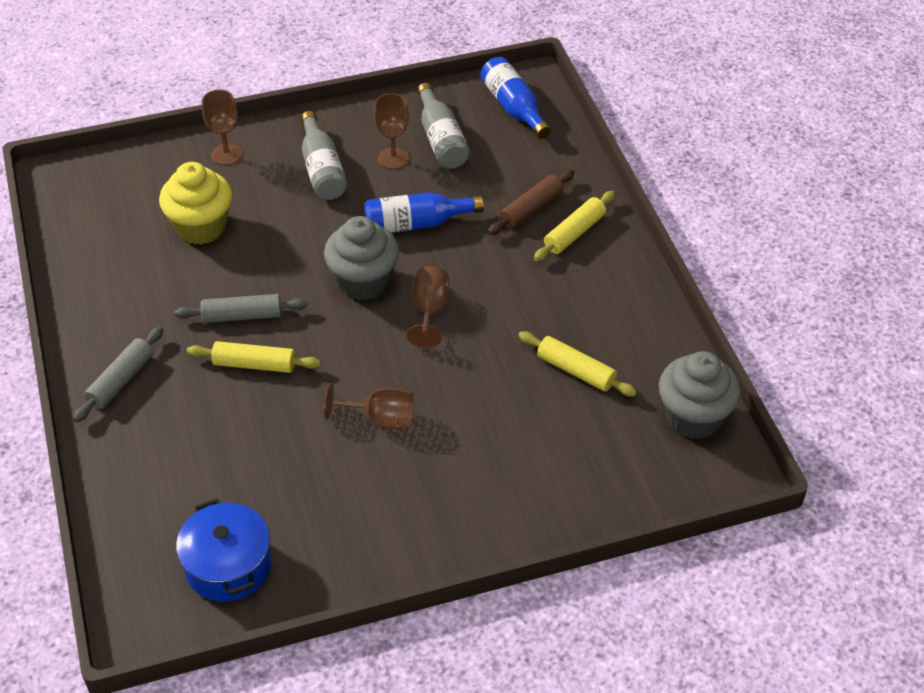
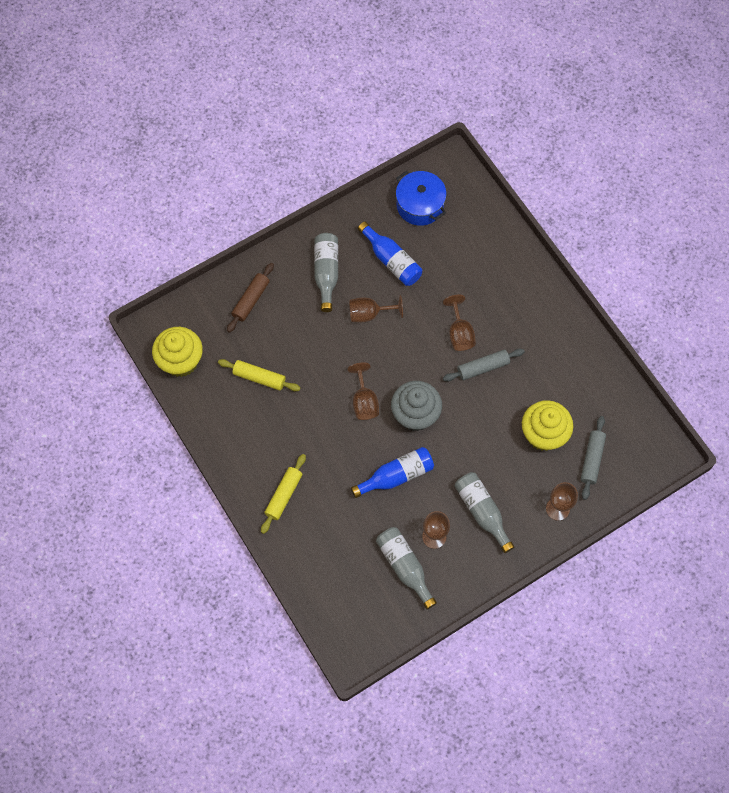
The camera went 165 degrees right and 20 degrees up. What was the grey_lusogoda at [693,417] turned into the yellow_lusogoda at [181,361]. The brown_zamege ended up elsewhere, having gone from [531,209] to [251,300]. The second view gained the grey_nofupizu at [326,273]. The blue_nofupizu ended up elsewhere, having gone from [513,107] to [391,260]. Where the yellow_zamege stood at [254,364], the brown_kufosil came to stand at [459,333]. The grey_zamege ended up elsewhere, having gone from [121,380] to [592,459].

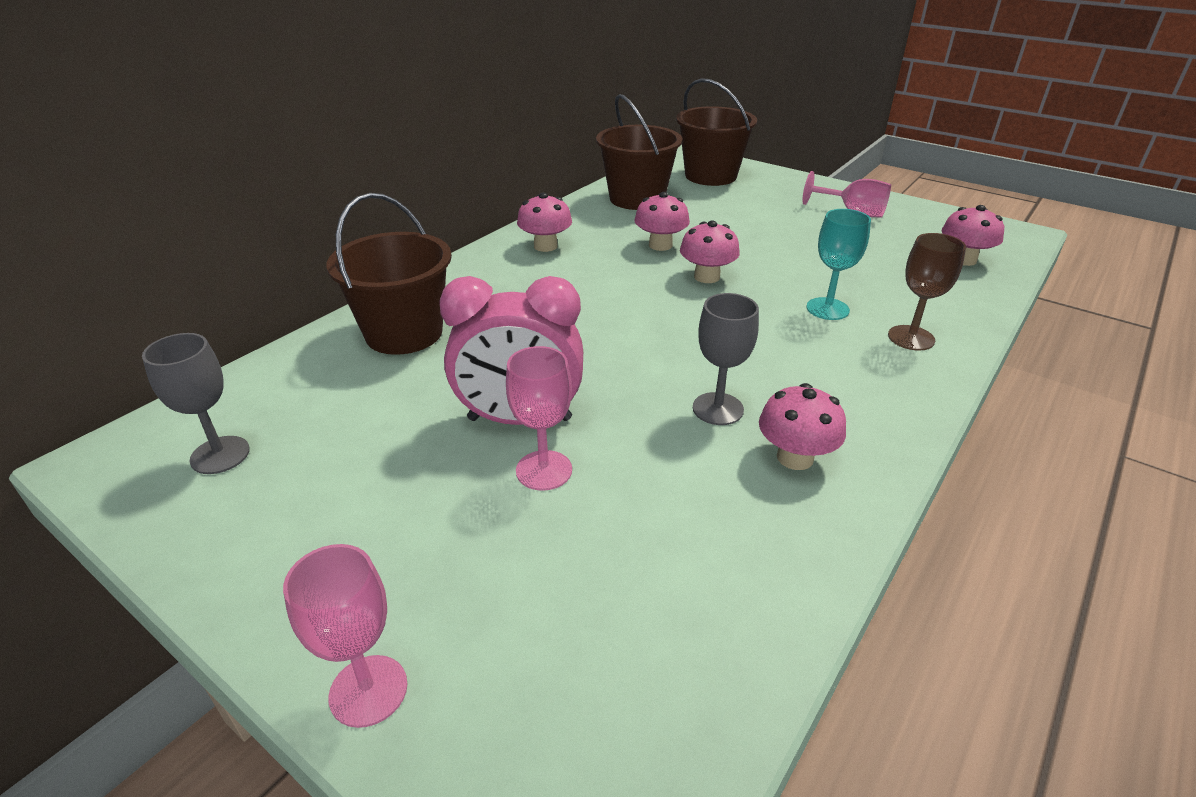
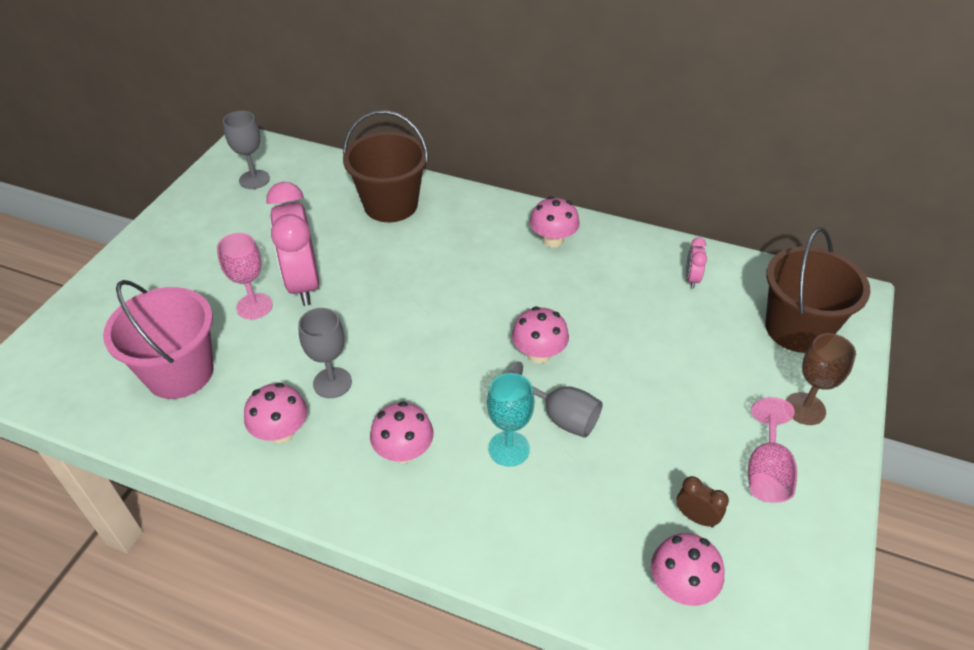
The camera went 75 degrees right and 10 degrees up. The second view gained the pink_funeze at [180,373]. The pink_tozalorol ended up elsewhere, having gone from [660,245] to [404,451]. The second view gained the grey_kufosil at [560,417]. The second view gained the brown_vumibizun at [695,517]. Where the brown_funeze stood at [637,199], the pink_vumibizun came to stand at [691,279]. The brown_kufosil ended up elsewhere, having gone from [911,338] to [805,409]. The second view lost the pink_kufosil at [368,690].

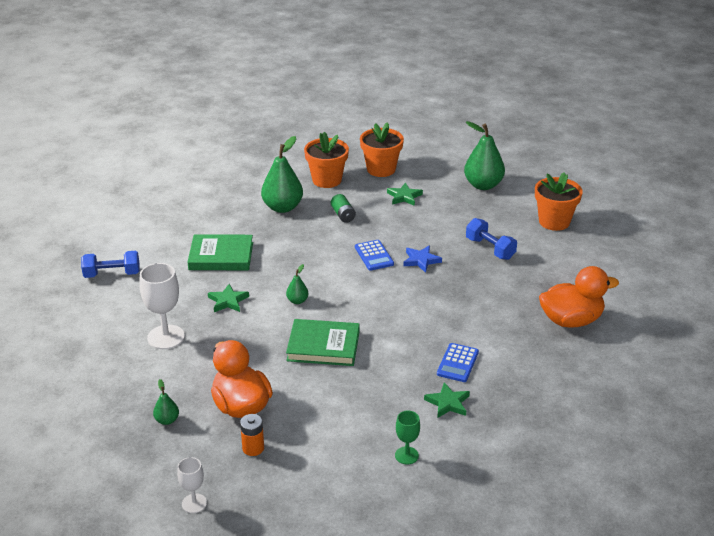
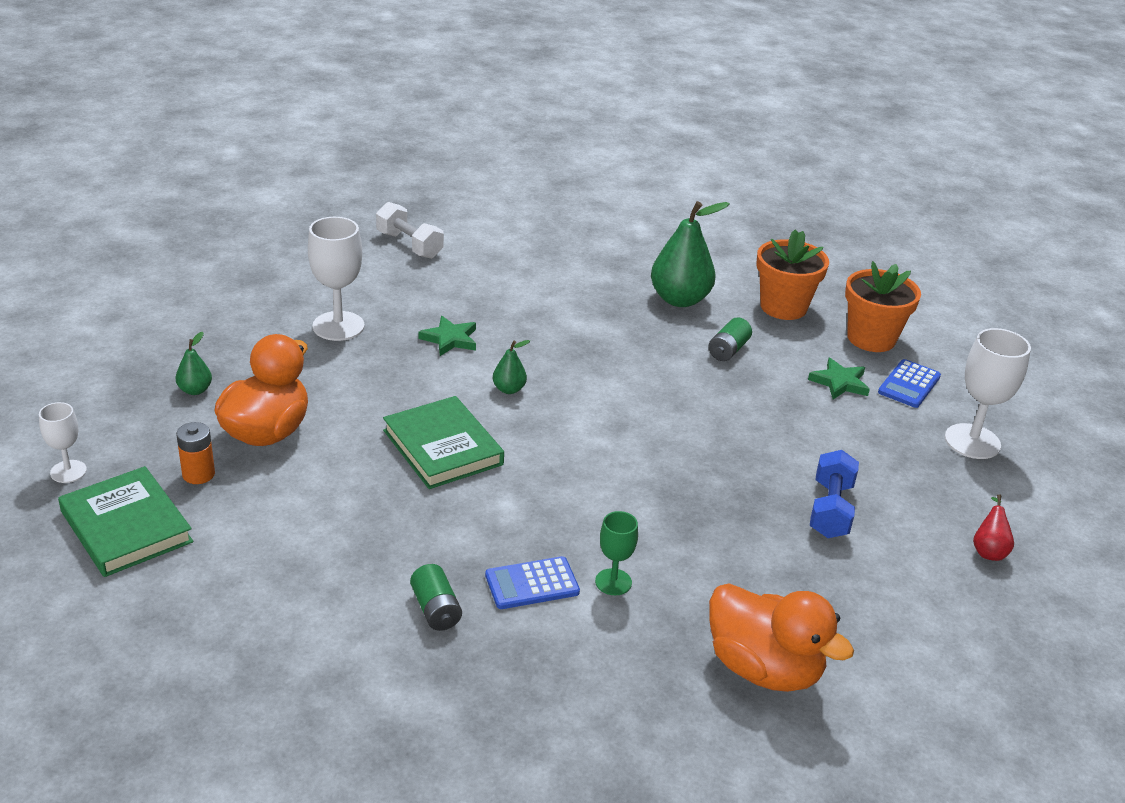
The camera went 50 degrees right and 0 degrees up. The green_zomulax ended up elsewhere, having gone from [221,256] to [126,527]. What was the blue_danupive at [112,274] turned into the white_danupive at [409,245]. Where the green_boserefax stood at [448,403], the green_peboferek came to stand at [436,609]. The green_kufosil ended up elsewhere, having gone from [406,455] to [613,582]. The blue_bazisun ended up elsewhere, having gone from [374,256] to [909,384]. Where the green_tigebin stood at [483,185], the white_kufosil came to stand at [972,441]. Where the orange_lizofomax stood at [554,222], the red_tigebin came to stand at [988,550]. The second view lost the blue_boserefax at [421,260].

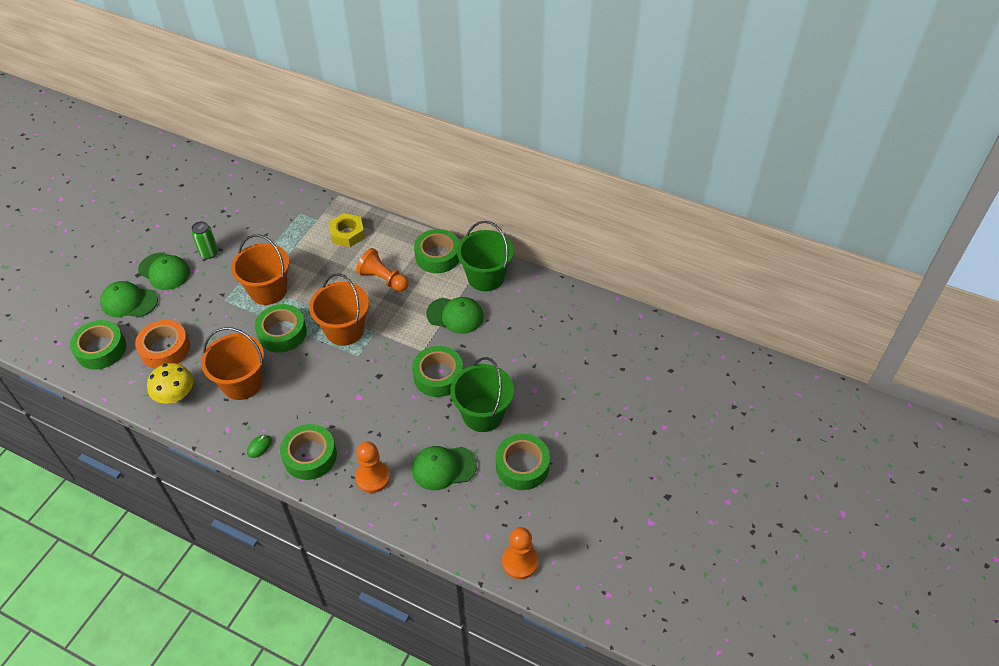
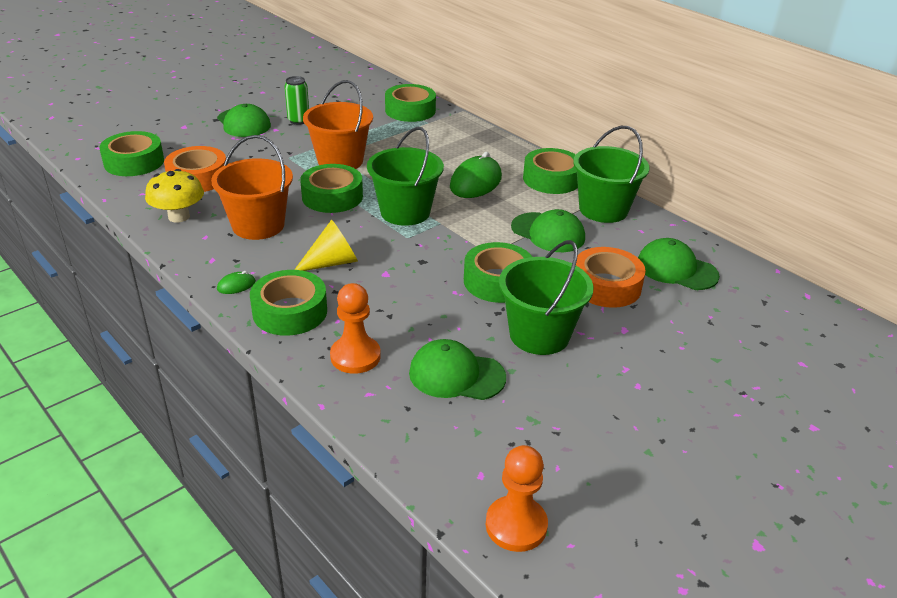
The camera went 20 degrees right and 15 degrees down. The second view gained the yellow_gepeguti at [332,262]. What was the orange_funeze at [344,330] turned into the green_funeze at [405,212]. The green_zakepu ended up elsewhere, having gone from [522,466] to [410,110]. Where the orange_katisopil stood at [383,279], the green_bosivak came to stand at [476,182]. The second view gained the orange_zakepu at [606,286]. The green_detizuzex ended up elsewhere, having gone from [129,302] to [676,269]. The second view lost the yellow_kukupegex at [347,234].

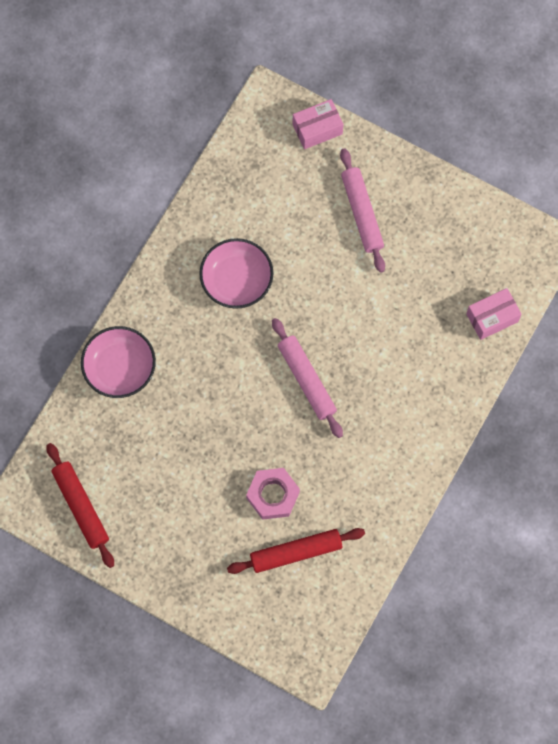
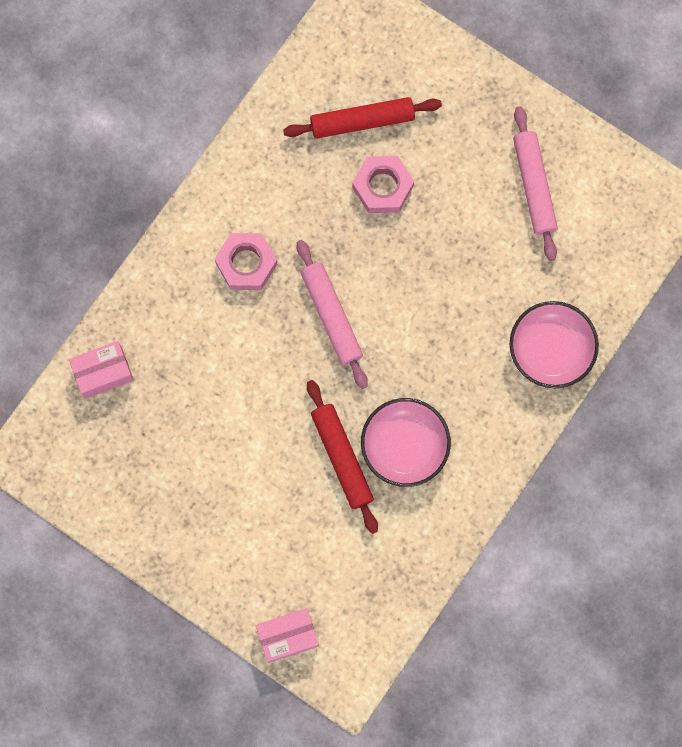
The camera went 175 degrees left and 5 degrees up. The second view gained the pink_kukupegex at [246,263]. The red_zamege ended up elsewhere, having gone from [81,506] to [342,458]. The pink_zamege ended up elsewhere, having gone from [362,213] to [534,186].

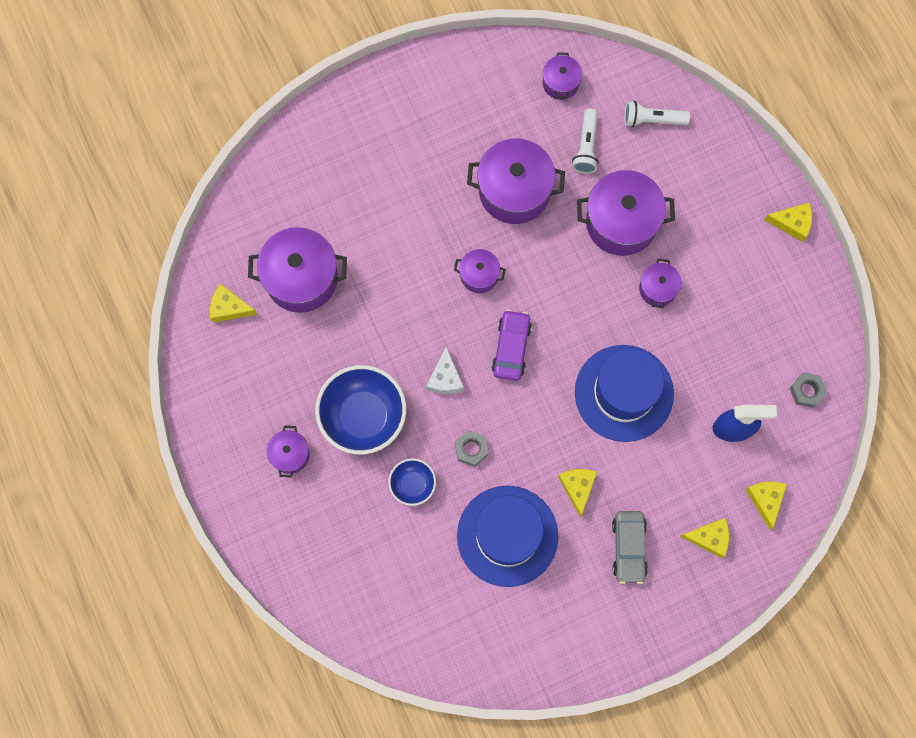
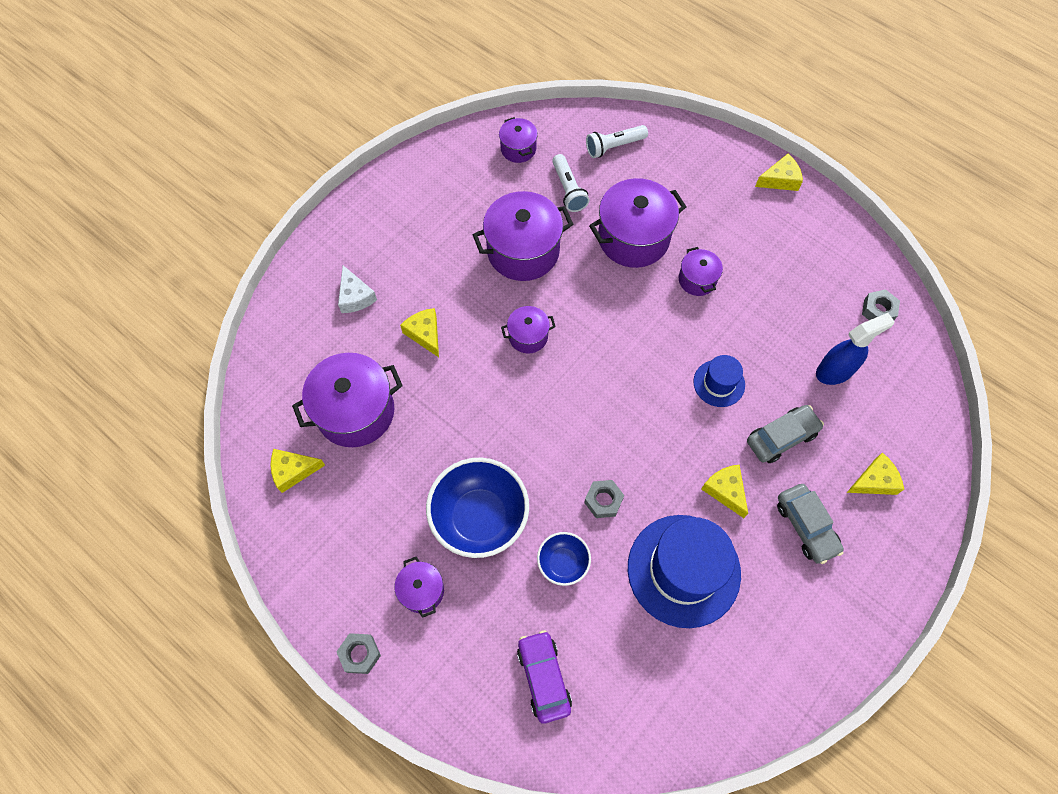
The camera went 25 degrees left and 10 degrees down. The second view gained the grey_kukupegex at [360,654]. The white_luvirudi ended up elsewhere, having gone from [445,378] to [355,296]. The yellow_luvirudi ended up elsewhere, having gone from [765,500] to [425,334]. The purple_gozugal ended up elsewhere, having gone from [511,348] to [544,677]. The size of the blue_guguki at [624,393] changed by a factor of 0.50. The second view gained the grey_gozugal at [781,437].

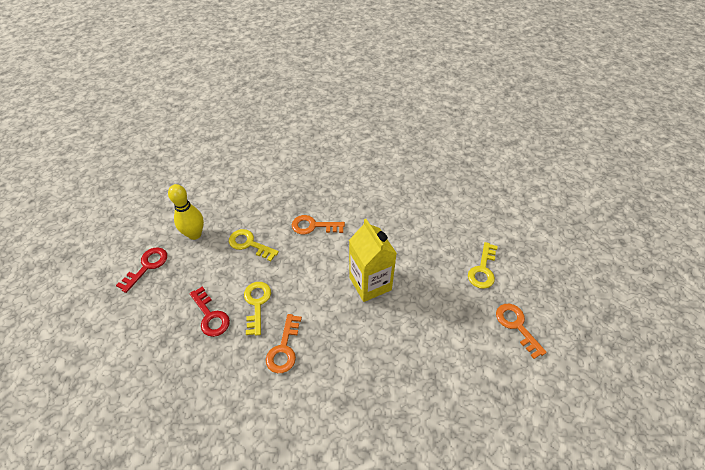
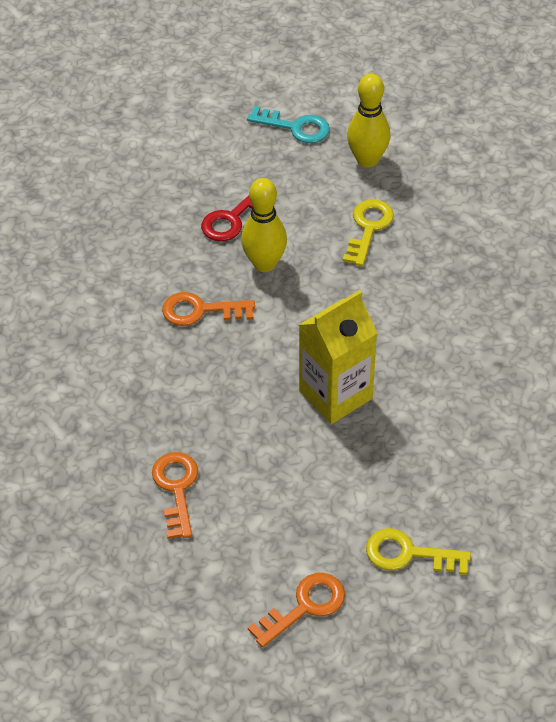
The camera went 80 degrees right and 0 degrees up. The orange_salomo ended up elsewhere, having gone from [313,226] to [176,489]. Where the yellow_salomo stood at [257,304], the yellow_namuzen came to stand at [264,263]. What was the red_salomo at [147,266] turned into the turquoise_salomo at [295,127].

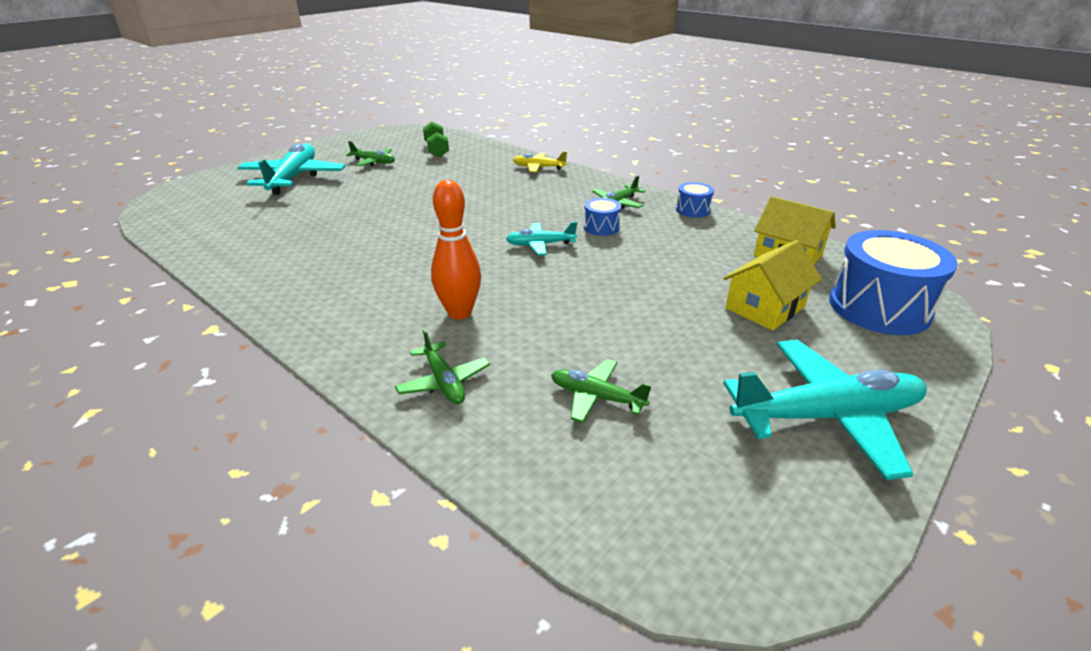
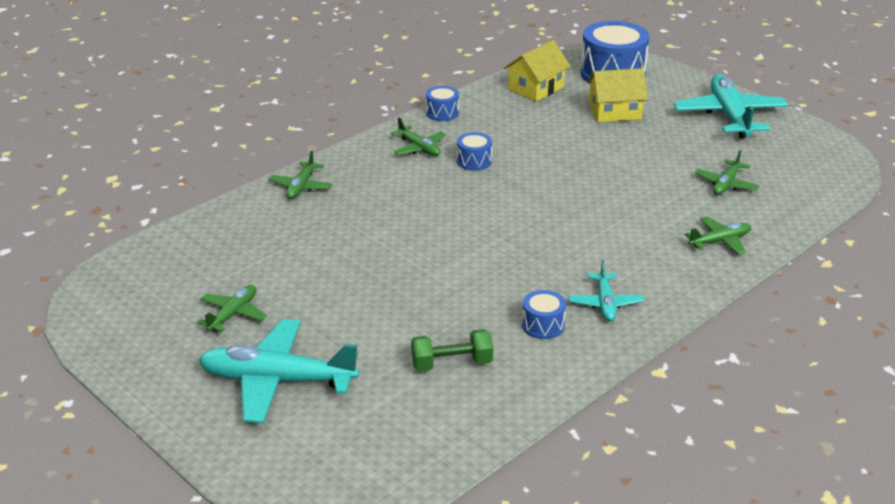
The camera went 85 degrees left and 0 degrees up. What was the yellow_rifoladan at [538,168] turned into the green_rifoladan at [301,187]. The green_danupive ended up elsewhere, having gone from [436,150] to [452,363]. The second view gained the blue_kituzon at [543,325]. The turquoise_rifoladan ended up elsewhere, having gone from [540,245] to [605,303]. The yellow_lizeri at [765,307] ended up facing another way, 60 degrees counterclockwise from before. The second view lost the orange_namuzen at [459,313].

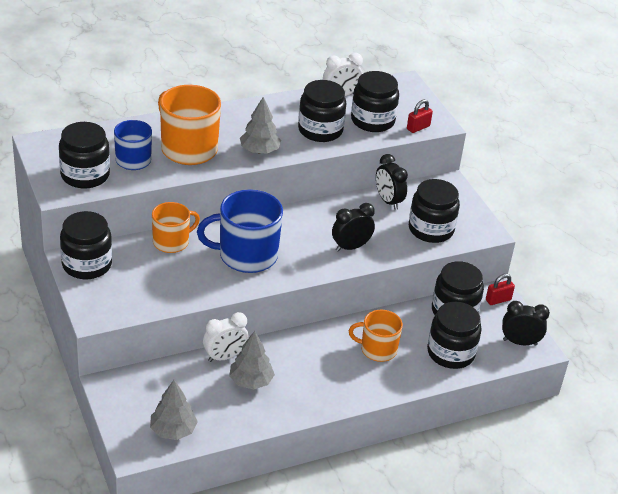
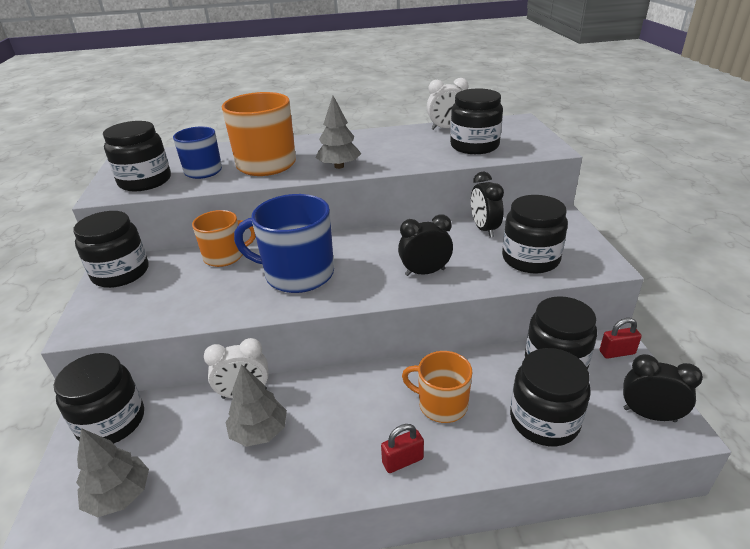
The camera went 20 degrees right and 5 degrees down. The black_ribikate ended up elsewhere, having gone from [320,130] to [111,422]. The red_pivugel ended up elsewhere, having gone from [418,127] to [402,461].

